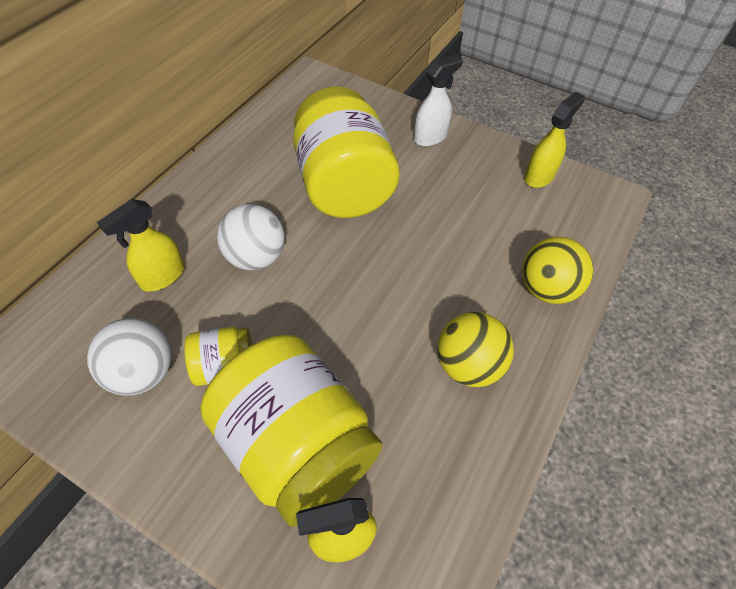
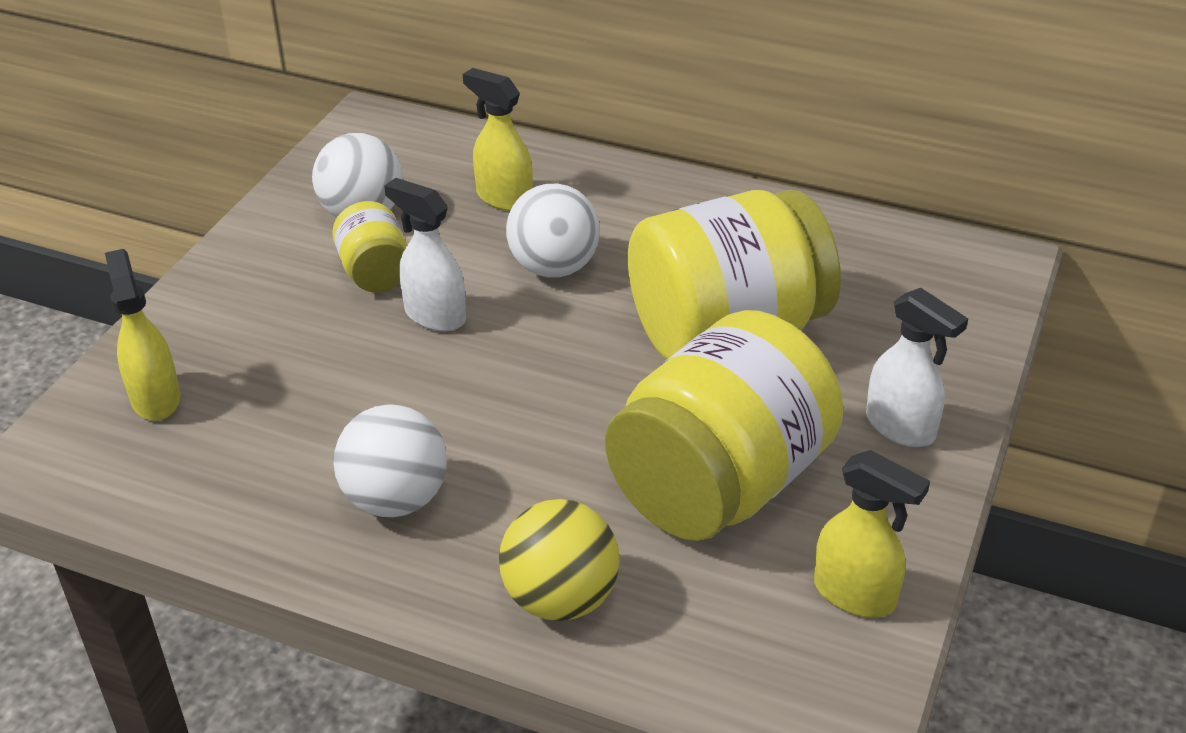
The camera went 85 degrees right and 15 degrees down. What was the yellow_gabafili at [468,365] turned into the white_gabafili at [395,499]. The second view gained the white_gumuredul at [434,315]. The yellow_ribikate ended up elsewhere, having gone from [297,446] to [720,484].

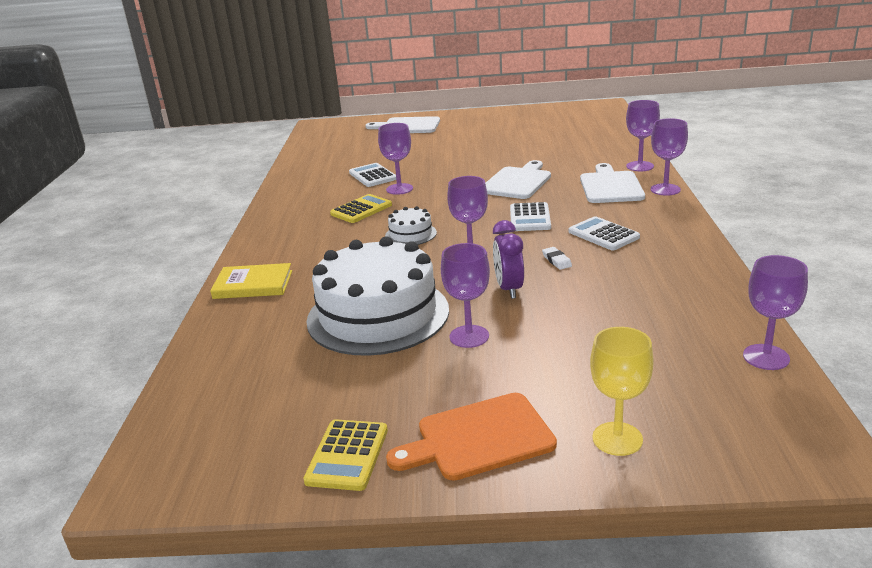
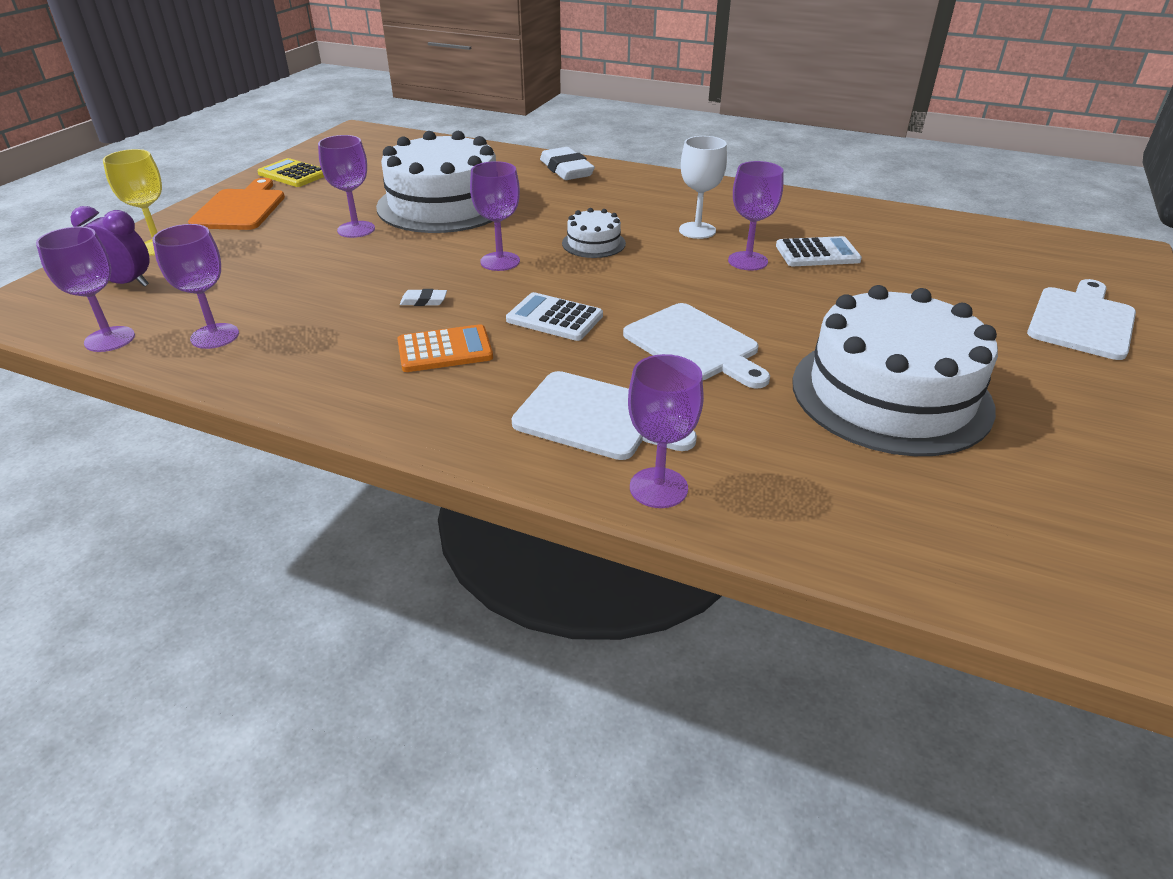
The camera went 110 degrees right and 10 degrees up. The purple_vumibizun ended up elsewhere, having gone from [509,289] to [127,283]. The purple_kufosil ended up elsewhere, having gone from [665,189] to [215,336]. What was the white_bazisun at [603,234] turned into the orange_bazisun at [445,350]. Where the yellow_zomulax stood at [253,285], the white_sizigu came to stand at [566,170]. Where the yellow_bazisun stood at [361,210], the white_kufosil came to stand at [697,230]. The second view gained the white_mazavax at [890,394].

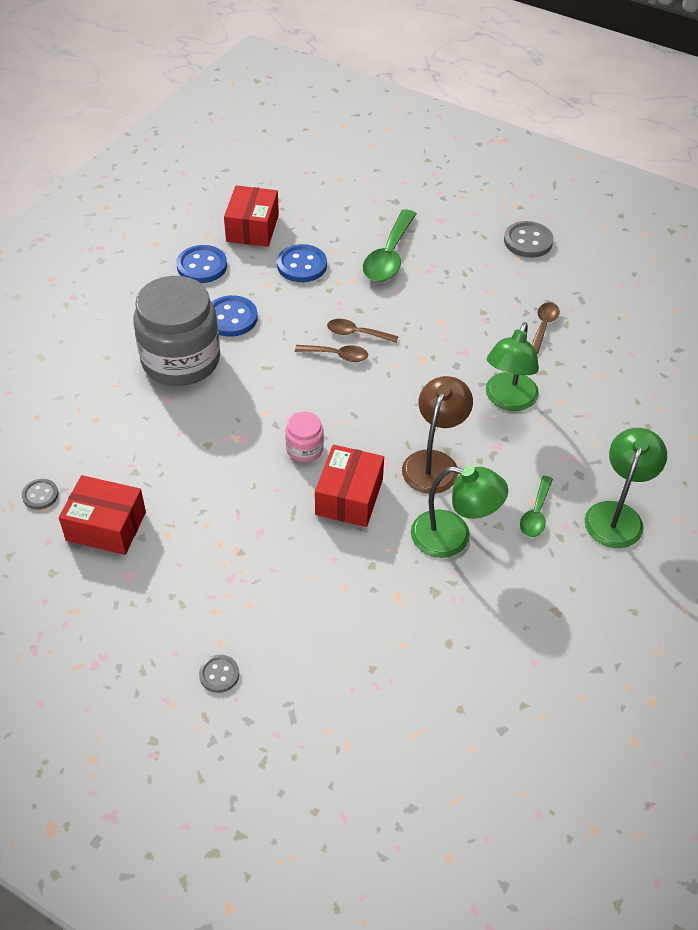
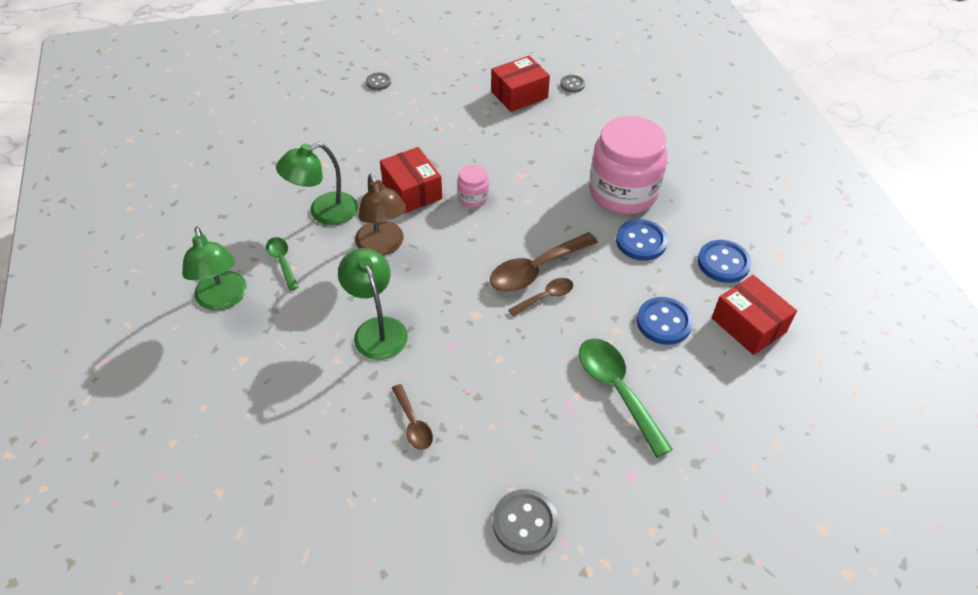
The camera went 135 degrees right and 0 degrees up. The size of the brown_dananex at [337,355] changed by a factor of 1.78. What was the grey_ribikate at [181,360] turned into the pink_ribikate at [623,192].

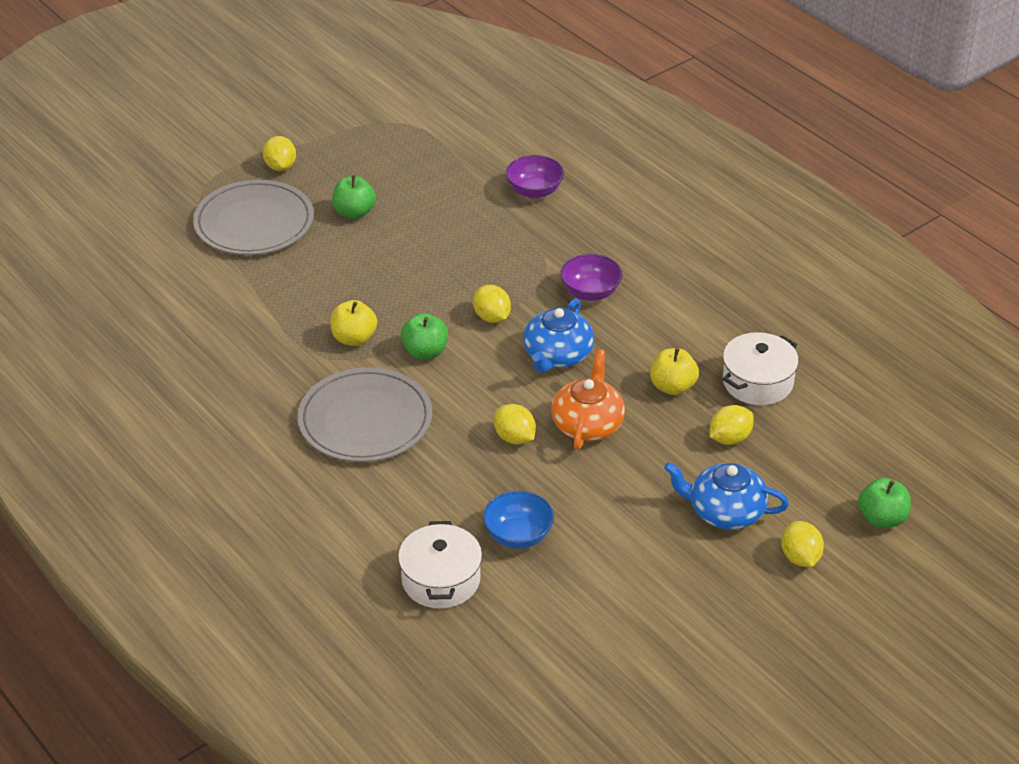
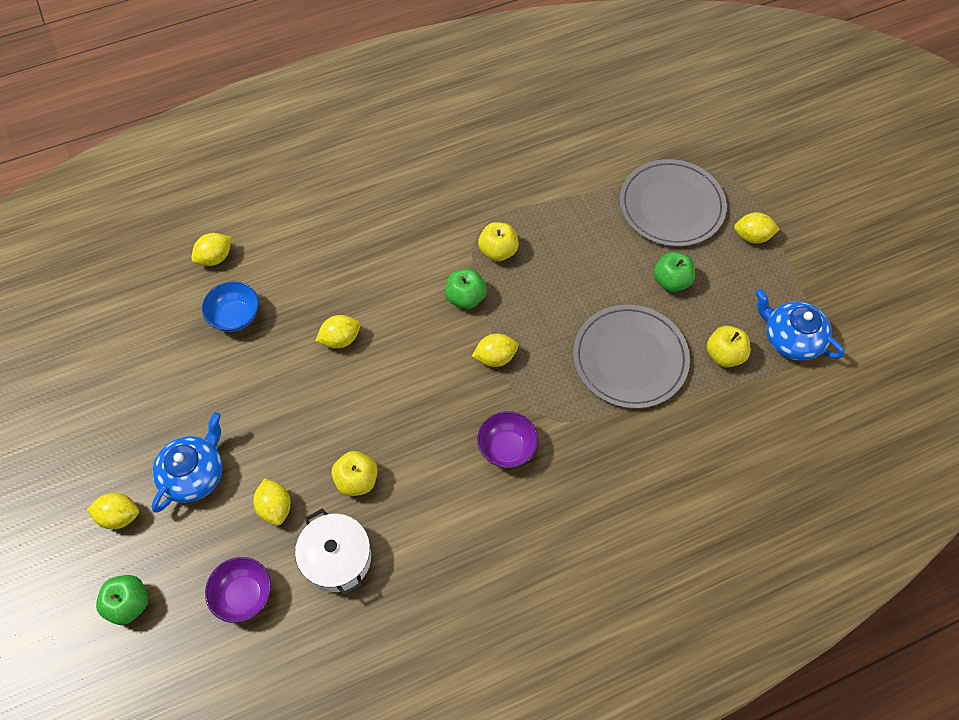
The camera went 105 degrees right and 20 degrees up. Where the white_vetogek stood at [441,580], the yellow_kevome came to stand at [215,258]. The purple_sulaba ended up elsewhere, having gone from [534,191] to [244,595]. The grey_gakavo ended up elsewhere, having gone from [365,420] to [630,358]. The second view gained the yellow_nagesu at [724,355]. The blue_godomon ended up elsewhere, having gone from [557,355] to [791,338]. The second view lost the orange_godomon at [587,424].

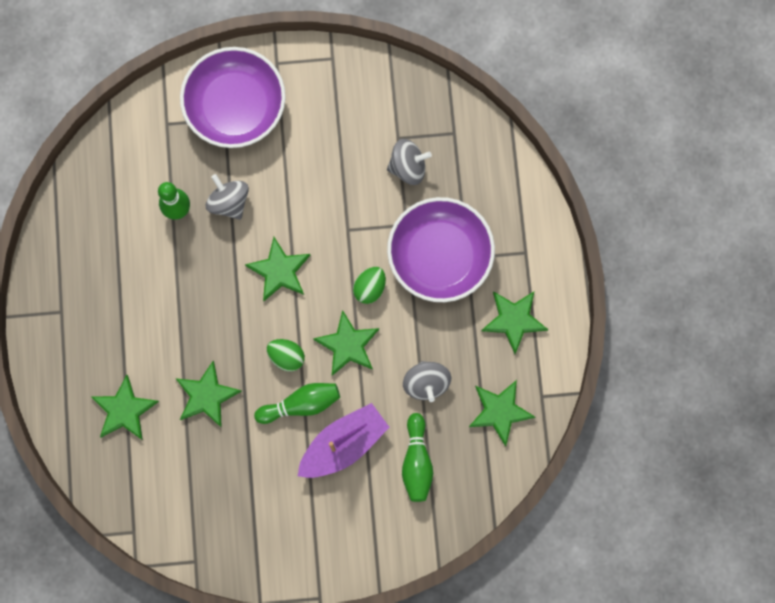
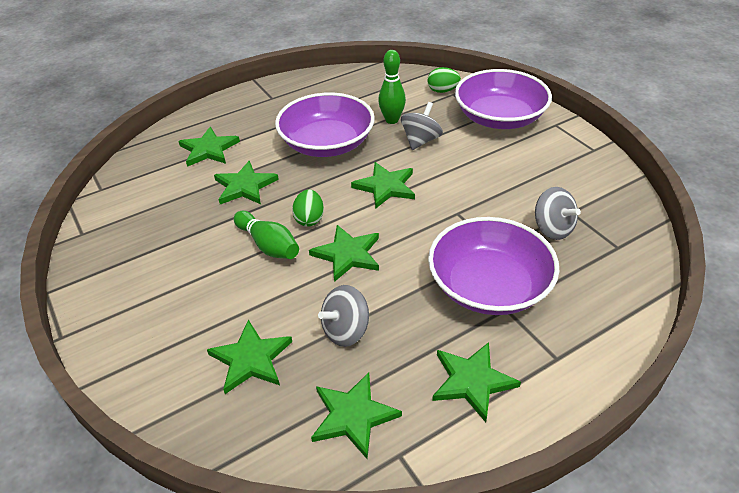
The camera went 65 degrees right and 35 degrees down. Where the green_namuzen stood at [417,462], the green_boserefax came to stand at [251,359]. The second view gained the purple_sulaba at [327,143]. The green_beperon ended up elsewhere, having gone from [369,288] to [442,91]. The second view lost the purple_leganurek at [343,444].

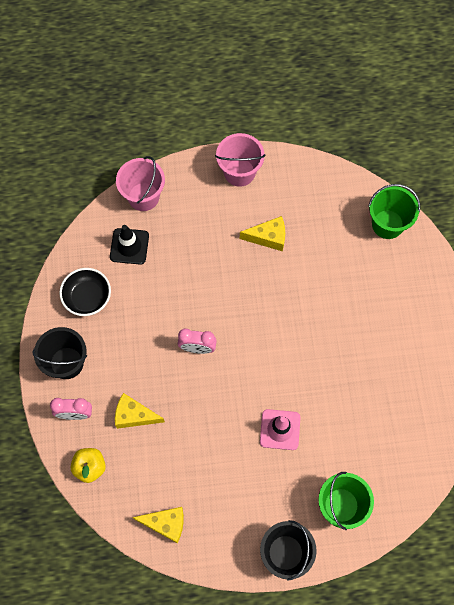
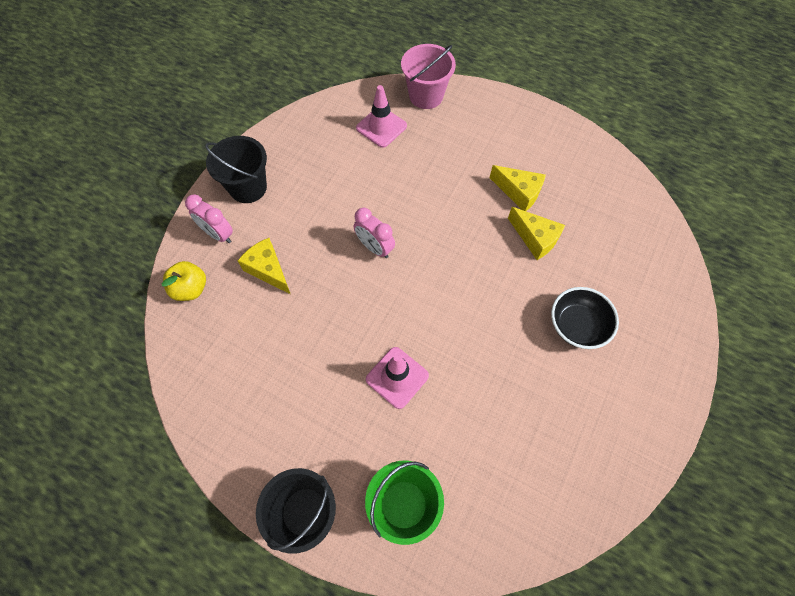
The camera went 35 degrees right and 5 degrees down. What was the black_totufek at [129,246] turned into the pink_totufek at [381,127]. The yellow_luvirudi ended up elsewhere, having gone from [165,524] to [535,238]. The black_sulaba ended up elsewhere, having gone from [87,297] to [577,325]. The second view lost the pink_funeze at [239,172]. The second view lost the green_funeze at [387,224].

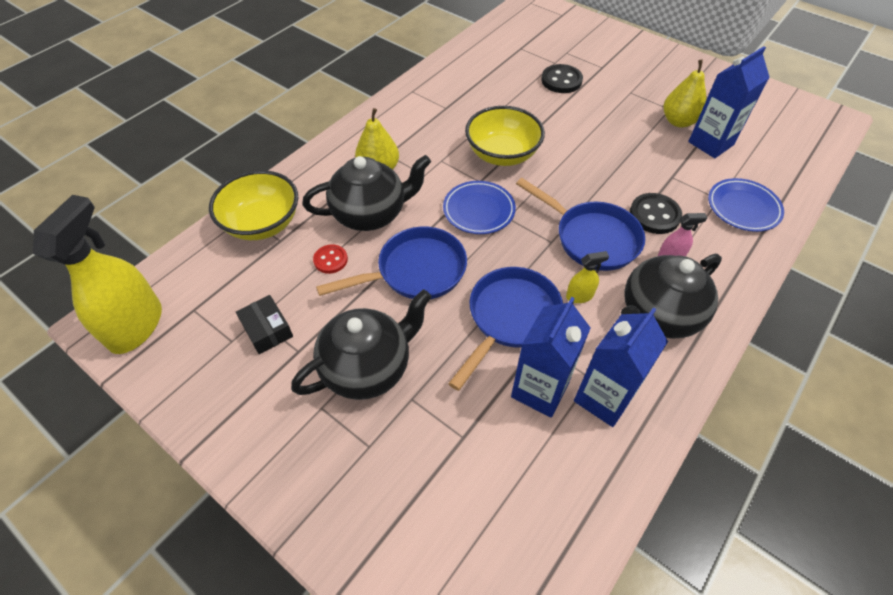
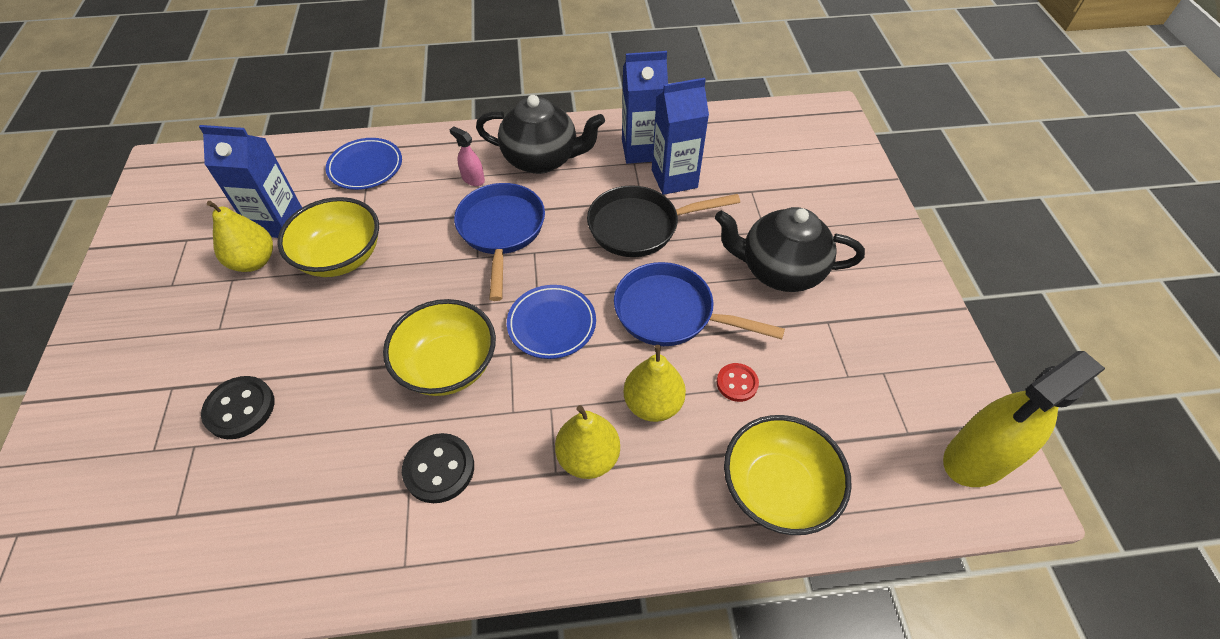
The camera went 135 degrees left and 0 degrees up. The second view gained the yellow_sulaba at [341,257]. The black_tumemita ended up elsewhere, having gone from [654,215] to [439,469]. What was the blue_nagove at [510,318] turned into the black_nagove at [639,226]. Where the black_godomon stood at [371,214], the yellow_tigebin came to stand at [653,404]. The second view lost the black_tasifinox at [267,330]. The second view lost the yellow_gumuredul at [579,296].

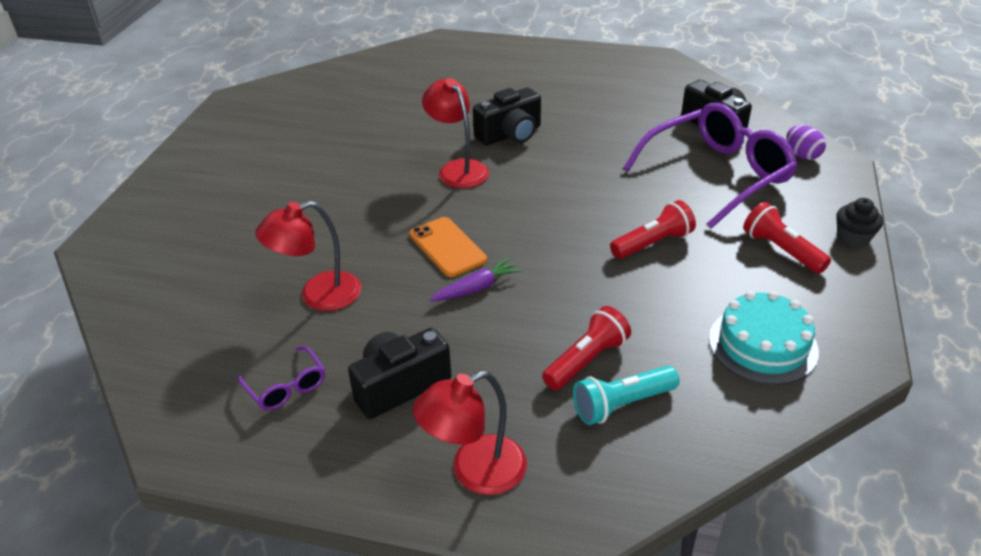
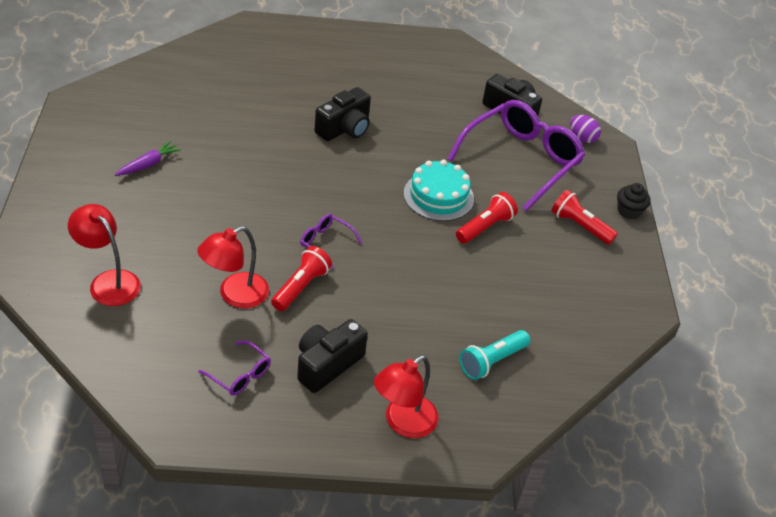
The camera went 20 degrees left and 5 degrees up. The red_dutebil ended up elsewhere, having gone from [458,169] to [108,281]. The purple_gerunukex ended up elsewhere, having gone from [476,288] to [148,164]. The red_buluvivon ended up elsewhere, having gone from [586,360] to [301,287]. Where the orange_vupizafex stood at [447,247], the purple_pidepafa came to stand at [325,243]. The turquoise_mazavax ended up elsewhere, having gone from [763,345] to [438,196].

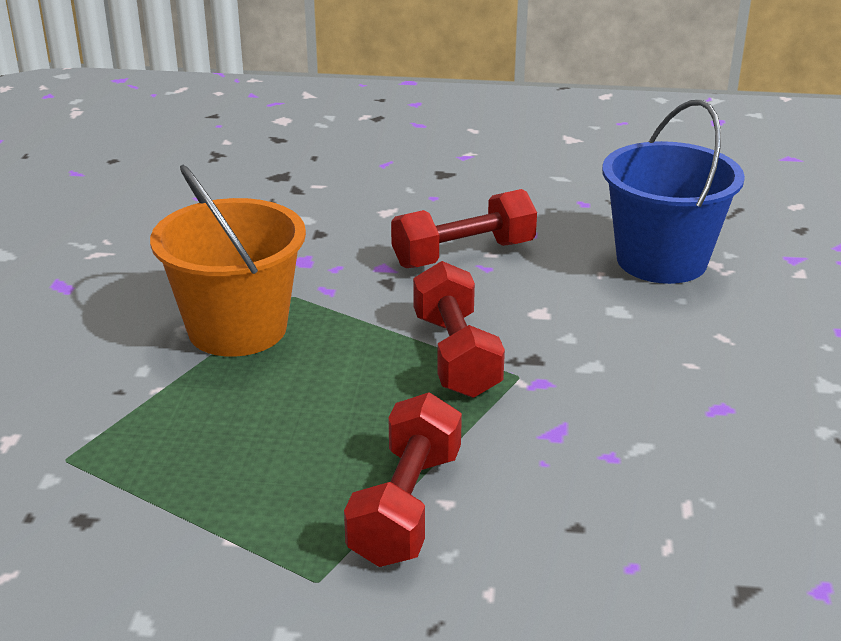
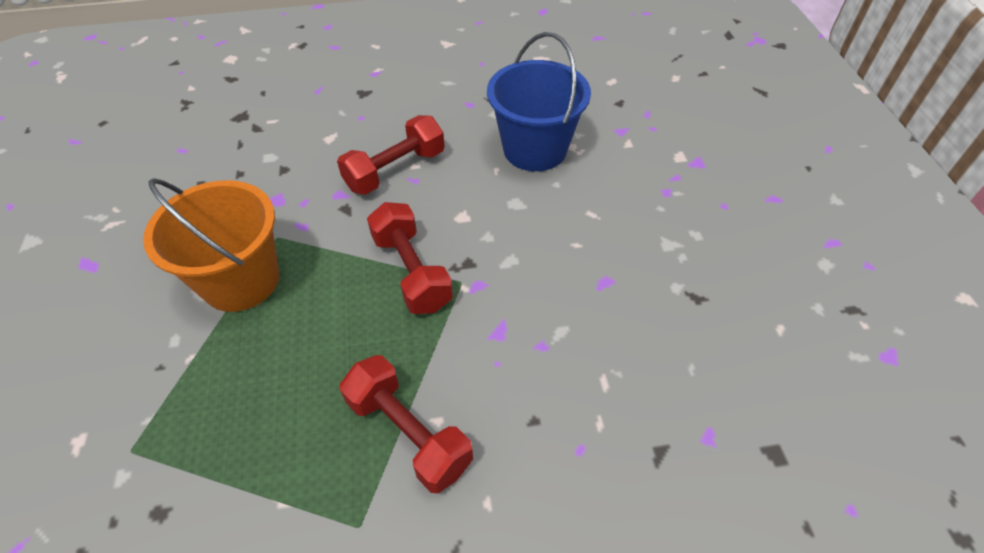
The camera went 15 degrees left and 20 degrees up. The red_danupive at [406,507] ended up facing another way, 45 degrees counterclockwise from before.

